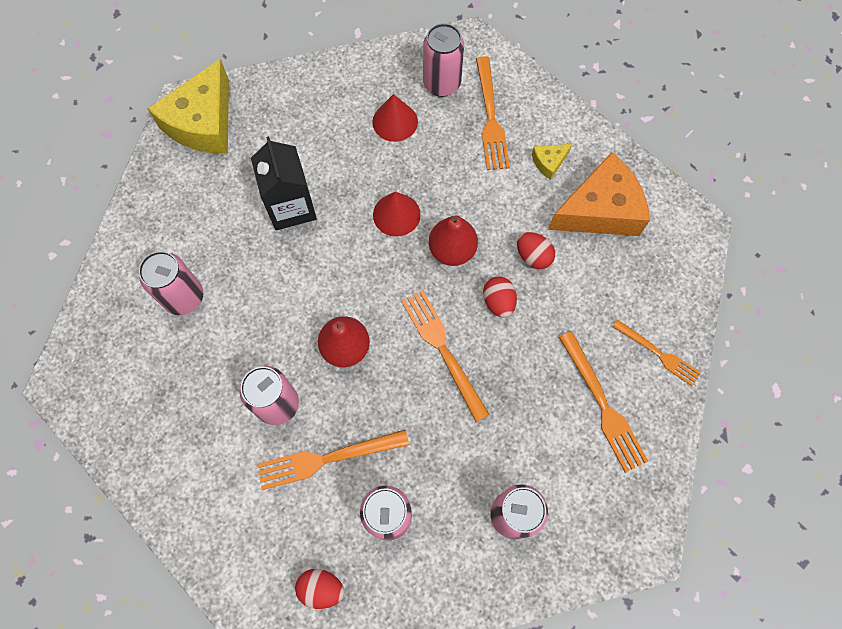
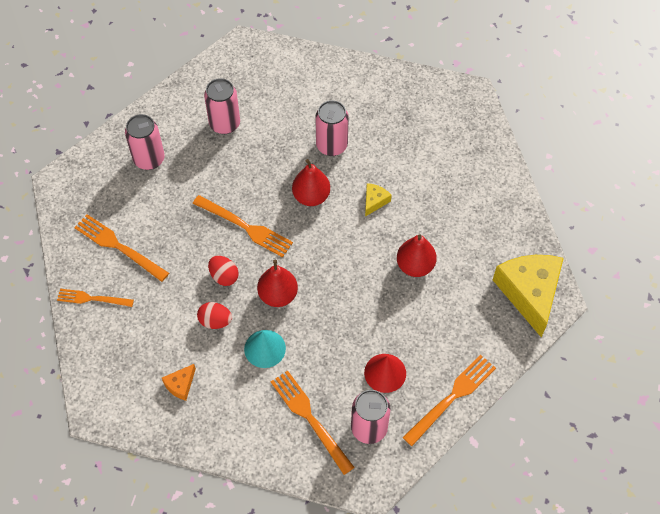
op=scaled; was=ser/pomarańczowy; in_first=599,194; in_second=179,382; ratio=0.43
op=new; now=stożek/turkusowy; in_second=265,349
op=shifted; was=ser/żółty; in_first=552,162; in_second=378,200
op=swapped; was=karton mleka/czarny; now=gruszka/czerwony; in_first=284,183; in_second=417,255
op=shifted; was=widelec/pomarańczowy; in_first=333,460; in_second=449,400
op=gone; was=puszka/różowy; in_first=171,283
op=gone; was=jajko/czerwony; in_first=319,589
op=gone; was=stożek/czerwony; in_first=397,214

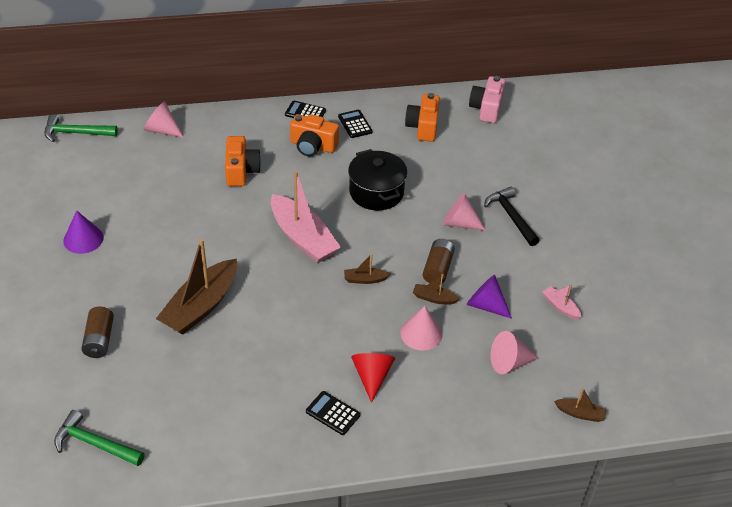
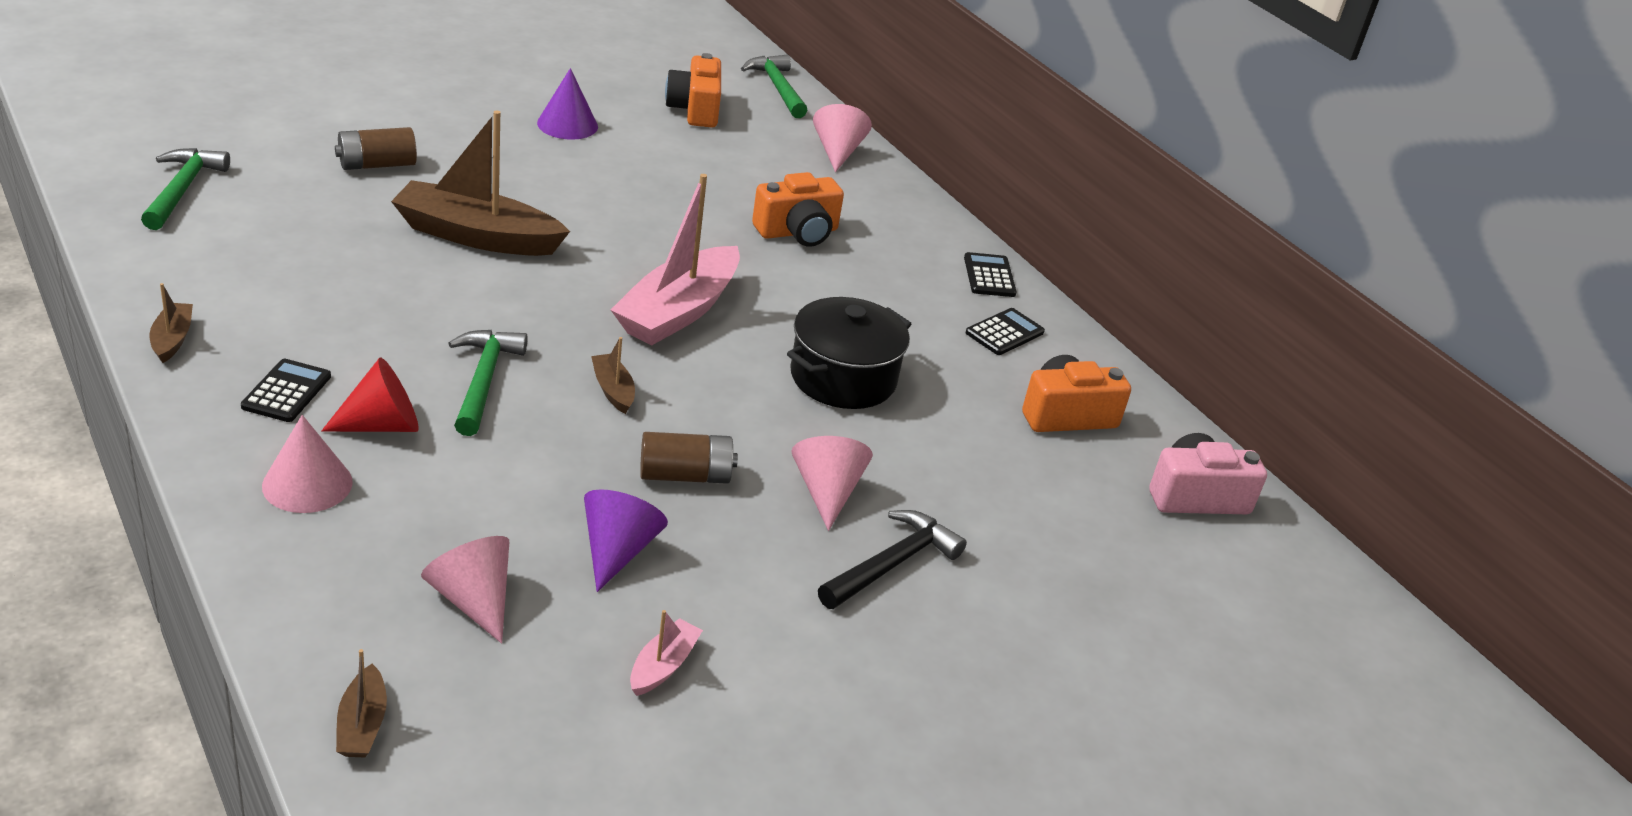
op=shifted; was=łódka/brązowy; in_first=436,289; in_second=171,323
op=shifted; was=stożek/różowy; in_first=421,328; in_second=307,464
op=new; now=młotek/zielony; in_second=488,383
op=shifted; was=aparat fotograficzny/pomarańczowy; in_first=314,135; in_second=693,90

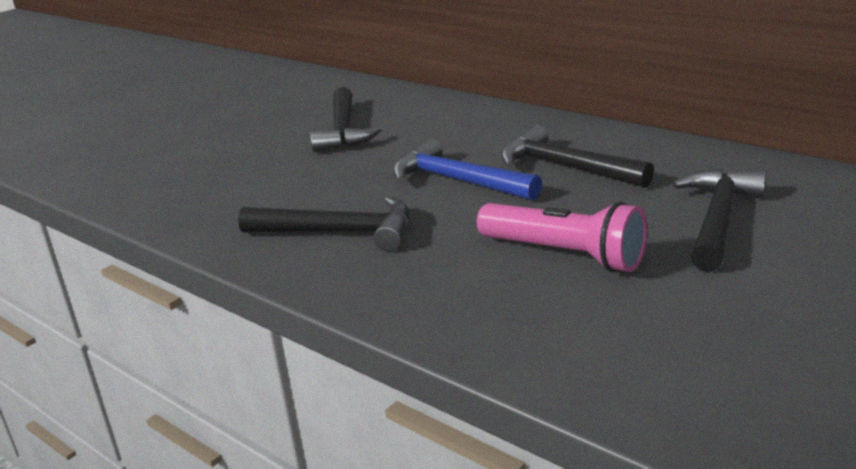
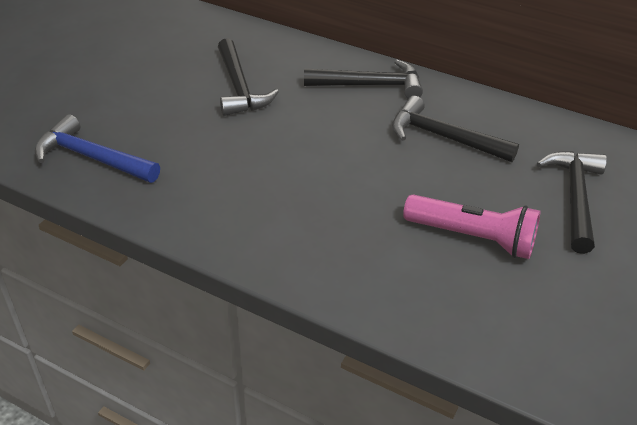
op=shifted; was=młotek/niebieski; in_first=467,169; in_second=97,148
op=shifted; was=młotek/czarny; in_first=323,224; in_second=363,78

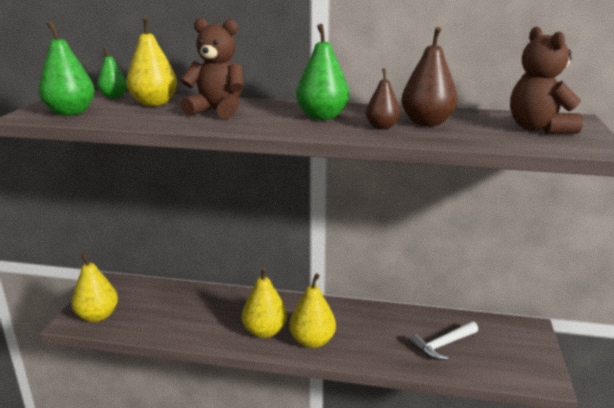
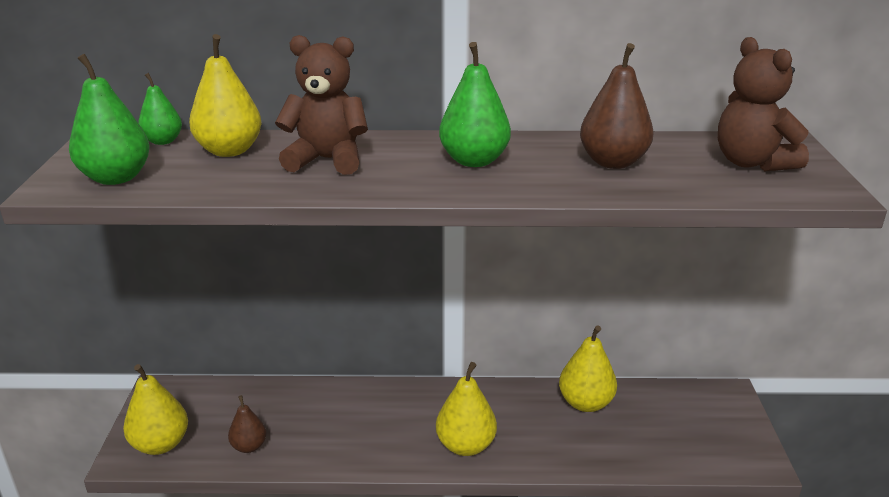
op=shifted; was=gruszka/brązowy; in_first=383,98; in_second=247,424
op=shifted; was=gruszka/żółty; in_first=264,302; in_second=588,368
op=gone; was=młotek/biały; in_first=443,340

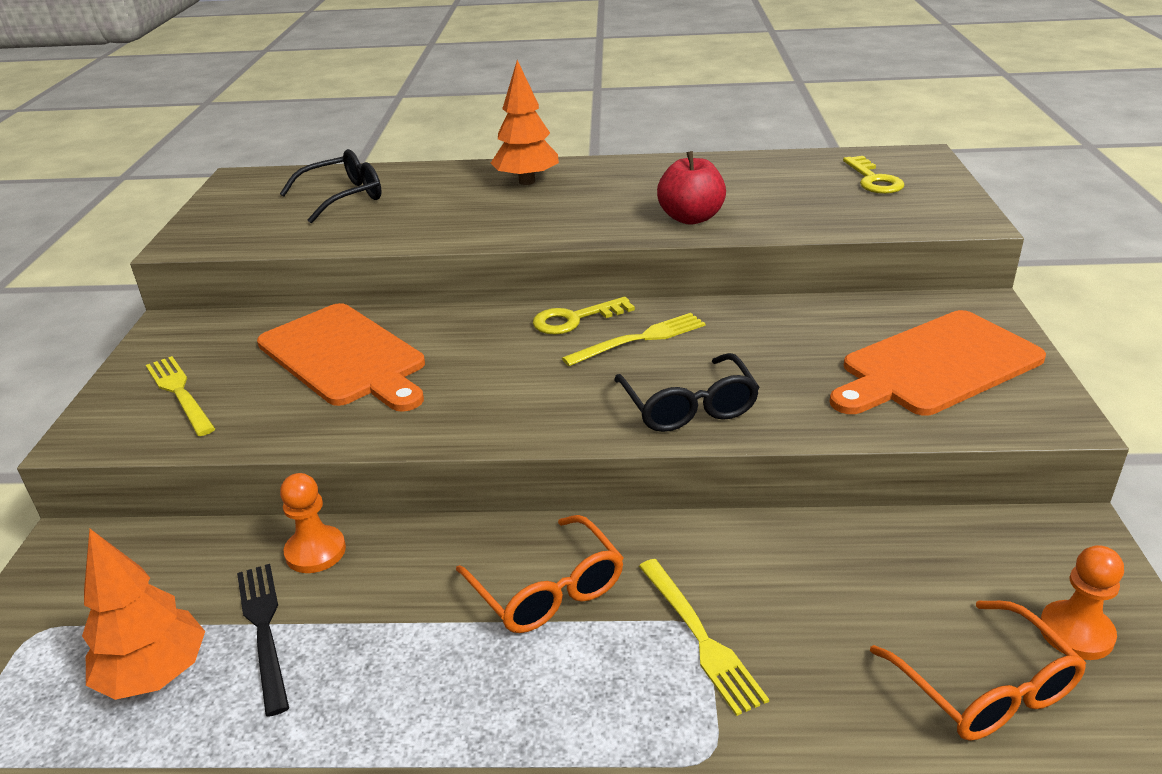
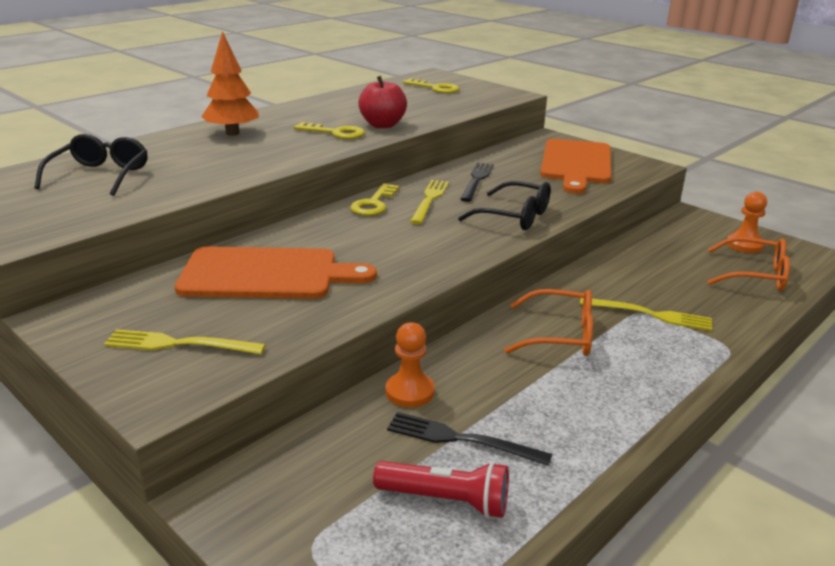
op=new; now=klucz/żółty; in_second=329,130
op=swapped; was=drzewko/pomarańczowy; now=latarka/czerwony; in_first=143,614; in_second=441,489
op=new; now=widelec/czarny; in_second=477,182

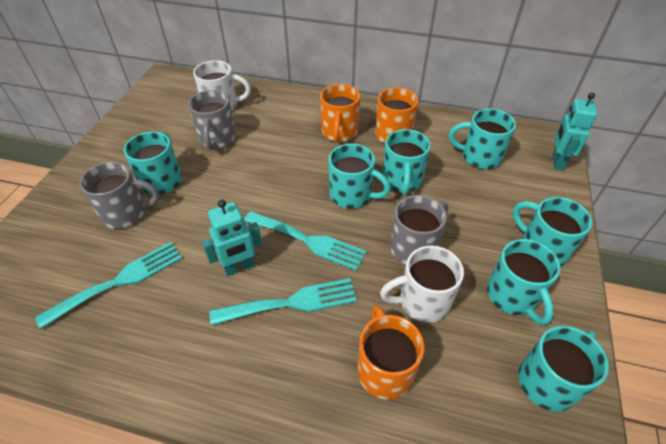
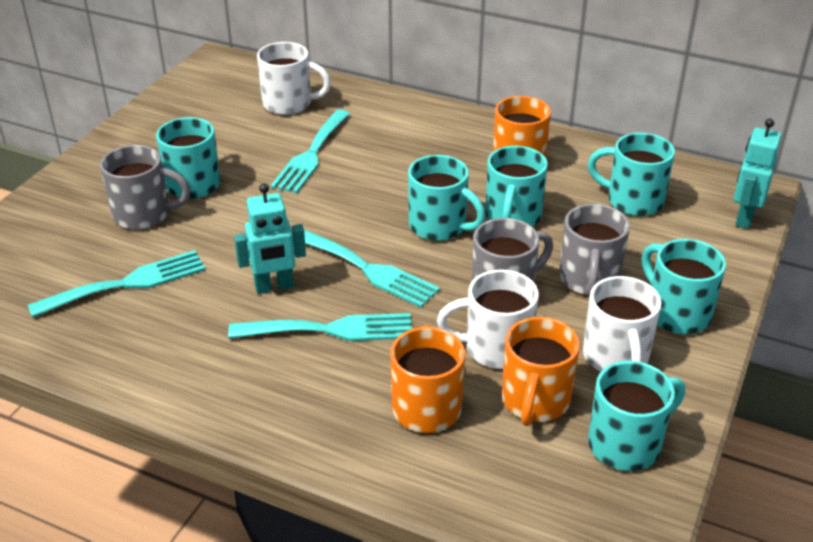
op=new; now=widelec/turkusowy; in_second=310,152
op=shifted; was=kubek/pomarańczowy; in_first=340,113; in_second=541,371
op=shifted; was=kubek/szary; in_first=212,119; in_second=594,250
op=repainted; was=kubek/turkusowy; now=kubek/biały; in_first=524,282; in_second=622,323

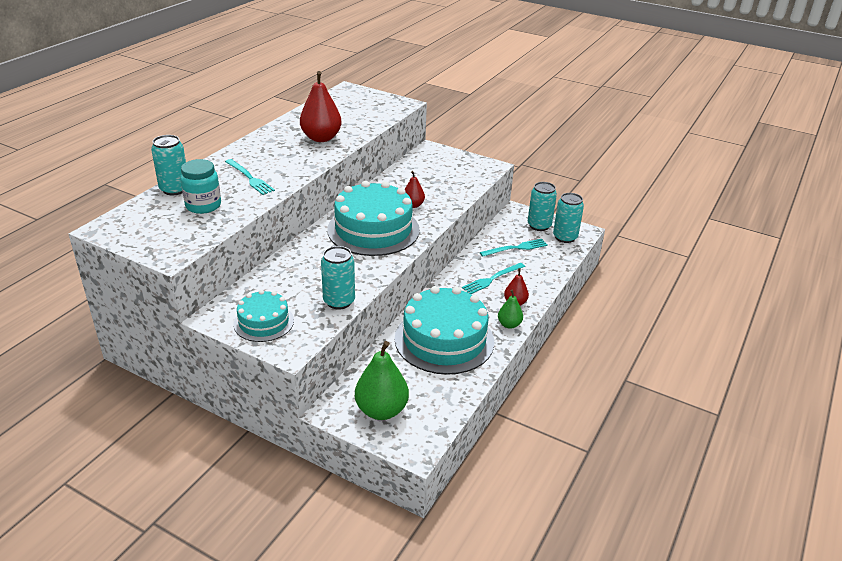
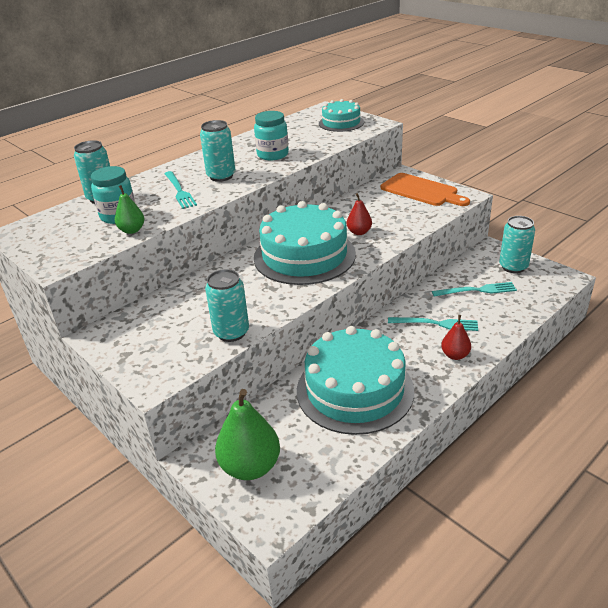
op=shifted; was=gruszka/zielony; in_first=510,309; in_second=130,209
op=shifted; was=puszka/turkusowy; in_first=568,218; in_second=217,151
op=swapped; was=gruszka/czerwony; now=słoik/turkusowy; in_first=321,106; in_second=271,135
op=shifted; was=tort/turkusowy; in_first=263,316; in_second=341,115
op=new; now=deska do krojenia/pomarańczowy; in_second=425,189
op=rotated; was=widelec/turkusowy; in_first=493,278; in_second=433,324; clockwise=-150

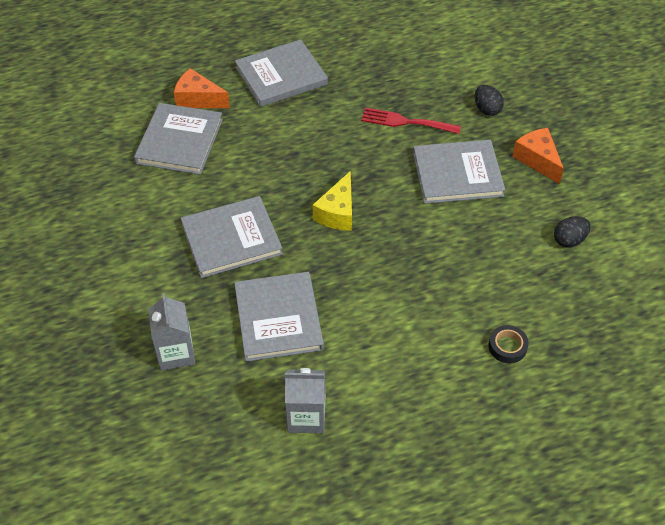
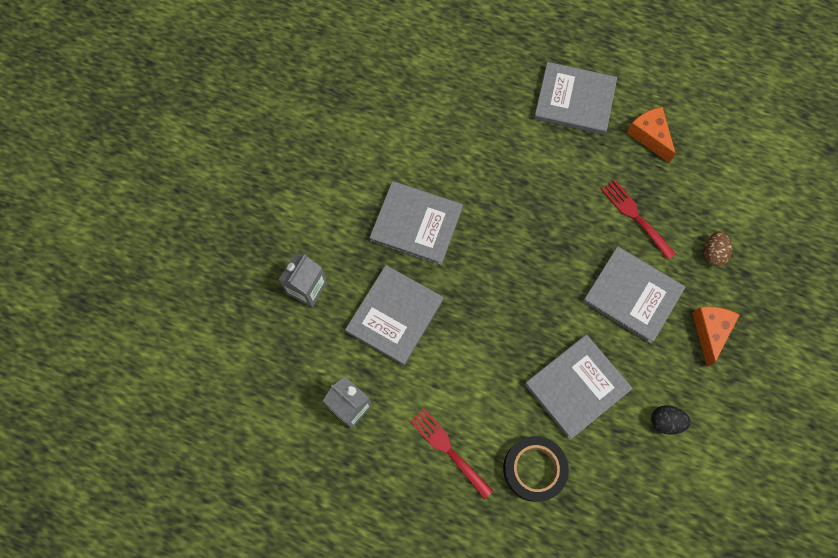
op=new; now=widelec/czerwony; in_second=451,453
op=scaled; was=taśma klejąca/czarny; in_first=509,344; in_second=536,469; ratio=1.79
op=shifted; was=książka/szary; in_first=178,139; in_second=579,387
op=shifted; was=ser/pomarańczowy; in_first=202,88; in_second=651,135
op=repainted; was=jajko/czarny; now=jajko/brązowy; in_first=489,100; in_second=718,248
op=gone; was=ser/żółty; in_first=332,201

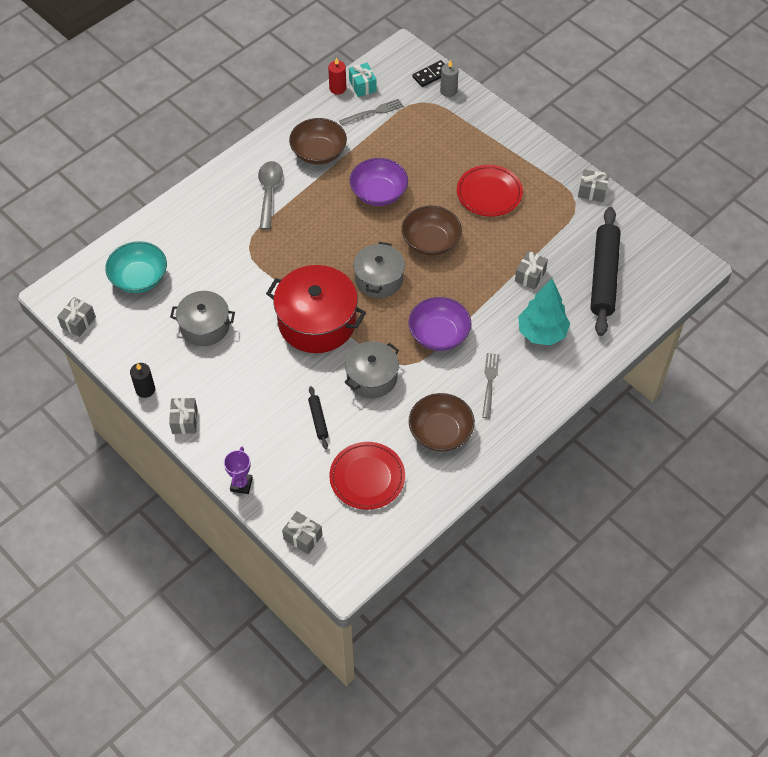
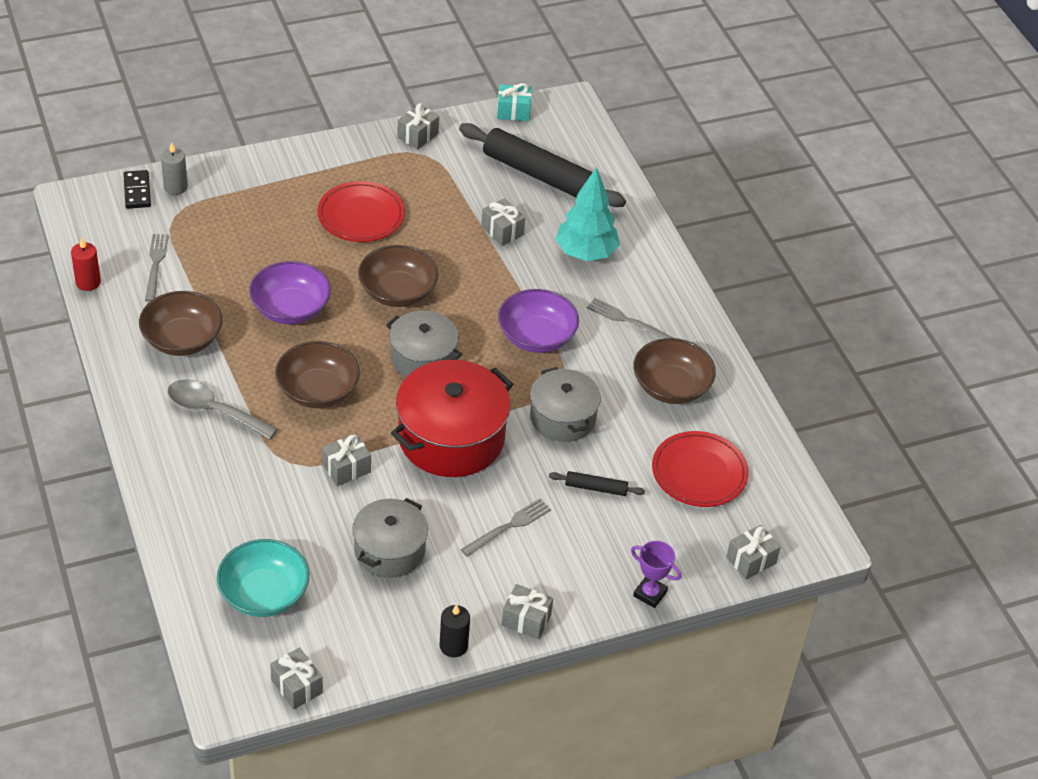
op=new; now=miska/brązowy; in_second=317,374
op=new; now=prezent/szary; in_second=346,460
op=new; now=widelec/szary; in_second=505,528
op=shifted; was=prezent/turkusowy; in_first=363,80; in_second=514,102

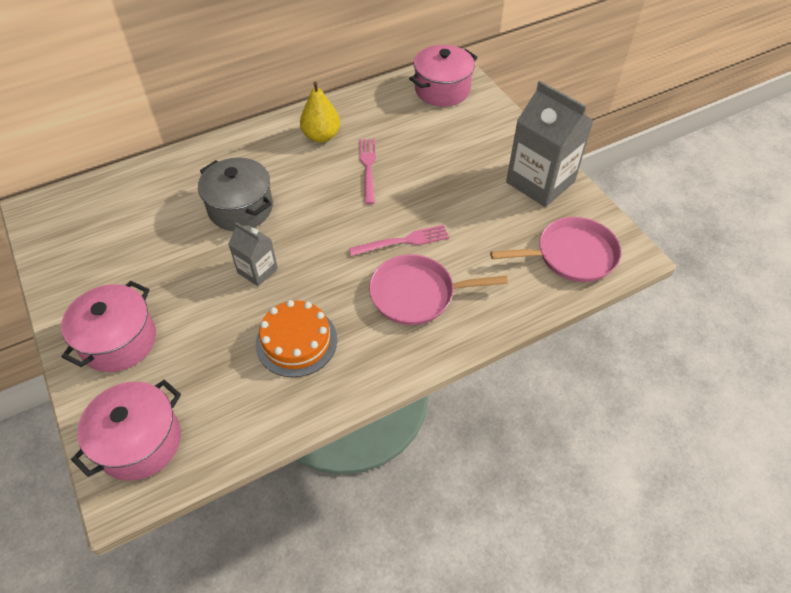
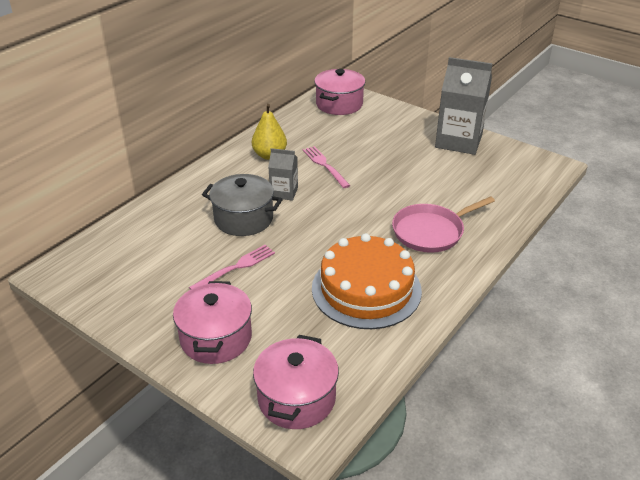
op=shifted; was=widelec/różowy; in_first=399,240; in_second=232,267
op=shifted; was=karton mleka/szary; in_first=253,254; in_second=283,174
op=scaled; was=tort/pomarańczowy; in_first=296,338; in_second=367,281; ratio=1.52
op=gone; was=patelnia/różowy; in_first=555,249

